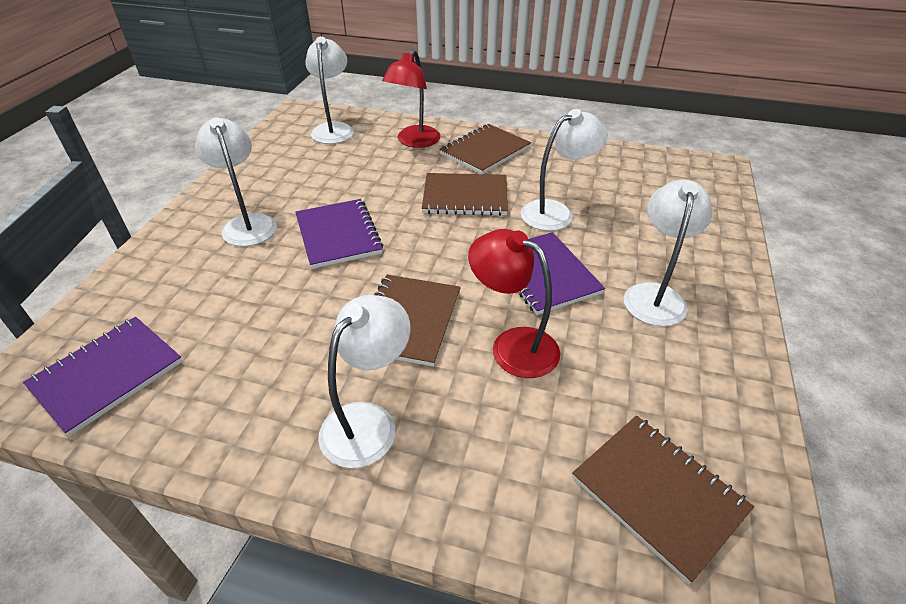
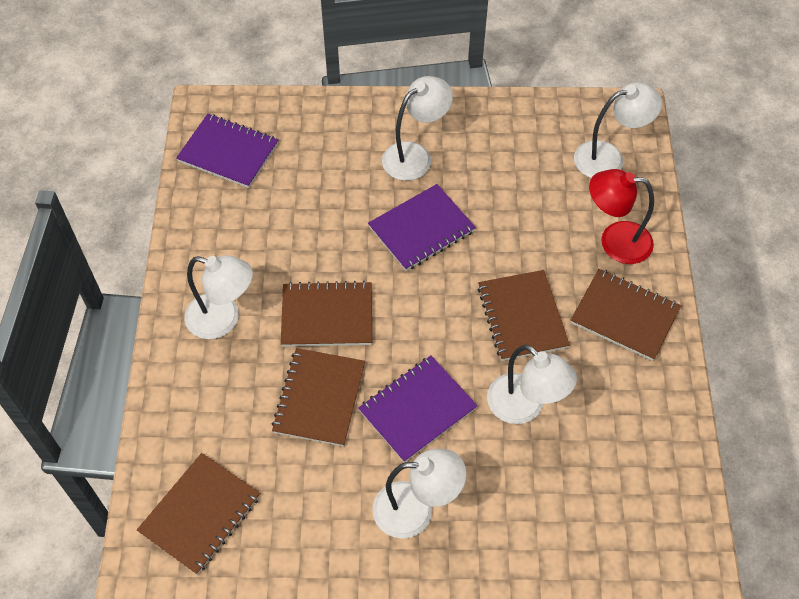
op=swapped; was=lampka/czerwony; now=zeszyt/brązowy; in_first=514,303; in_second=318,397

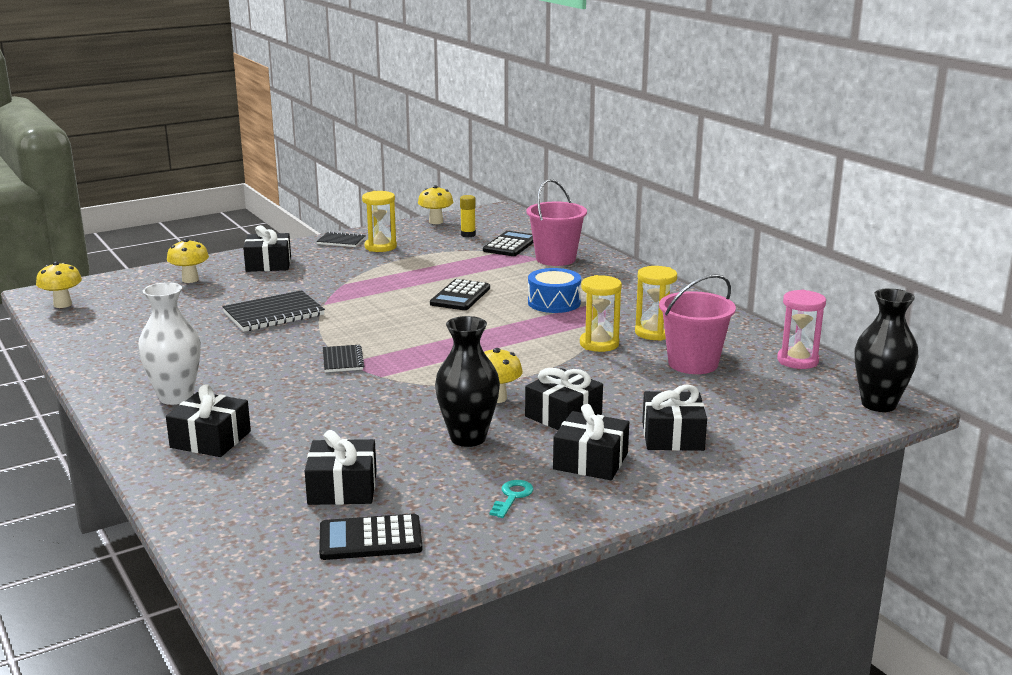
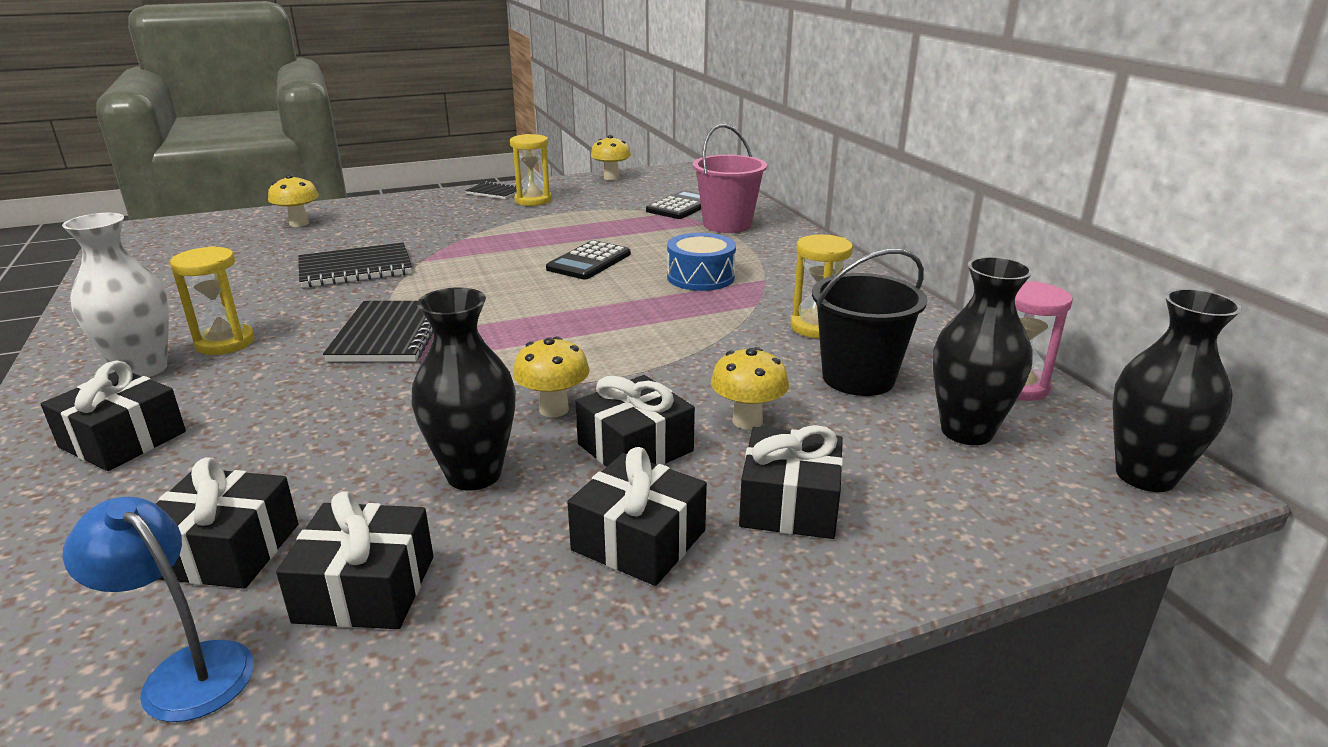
op=swapped; was=kalkulator/czarny; now=lampka/niebieski; in_first=371,537; in_second=158,609
op=shifted; was=klepsydra/żółty; in_first=601,313; in_second=212,300
op=shifted; was=prezent/czarny; in_first=267,248; in_second=354,560
op=scaled; was=zeszyt/czarny; in_first=343,358; in_second=378,331; ratio=1.74
op=shifted; was=grzyb/żółty; in_first=59,284; in_second=750,388
op=repainted; was=wiadro/różowy; now=wiadro/czarny; in_first=697,324; in_second=869,322
op=new; now=wazon/czarny; in_second=983,351
op=gone; was=klej w sztyfcie/żółty; in_first=468,216
op=gone; was=klucz/turkusowy; in_first=511,499

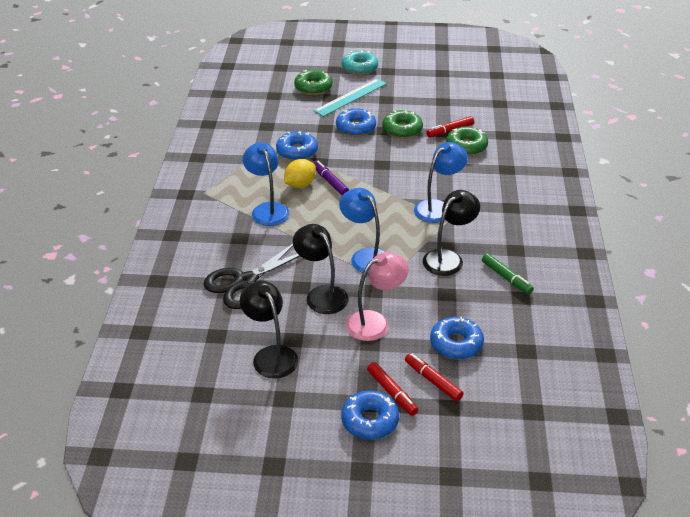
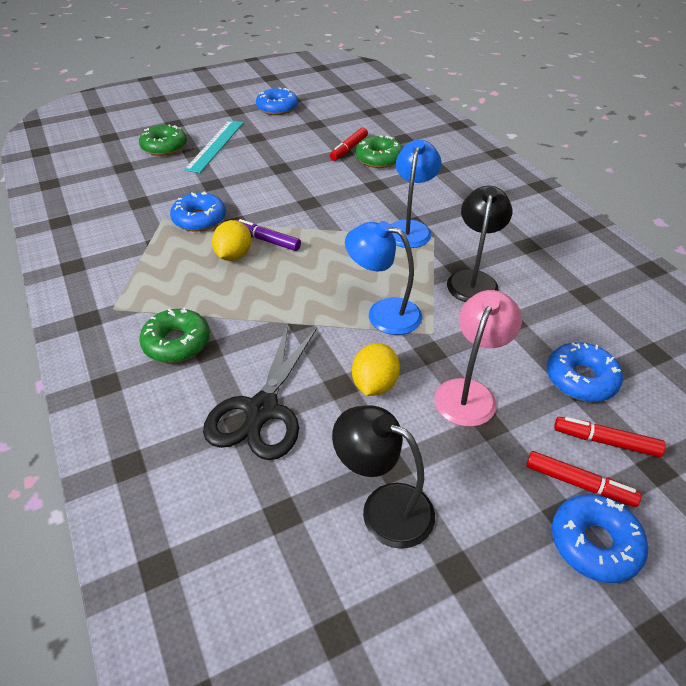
op=shifted; was=donut/zielony; in_first=402,124; in_second=174,335
op=shifted; was=donut/niebieski; in_first=356,122; in_second=277,101
op=swapped; was=lampka/czarny; now=cytryna/żółty; in_first=320,269; in_second=376,369
op=gone; was=lampka/niebieski; in_first=266,184
op=gone; was=donut/turkusowy; in_first=359,62
op=gone; was=flamaster/zielony; in_first=508,273

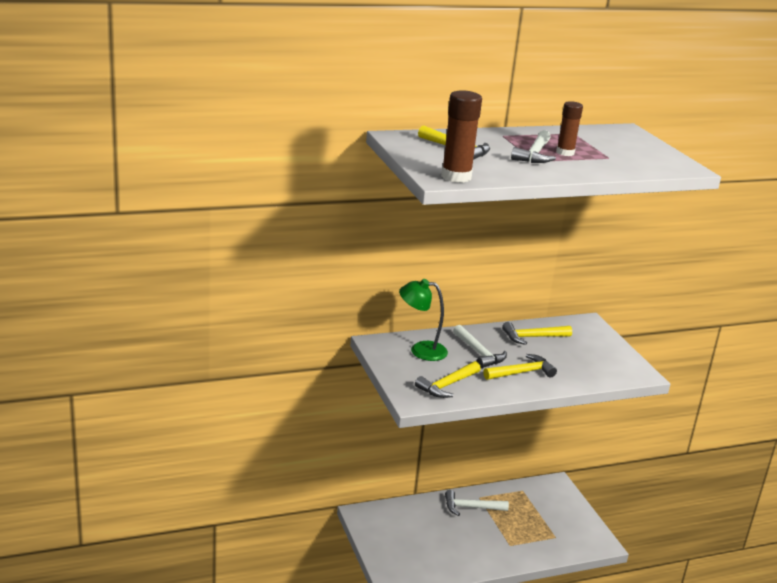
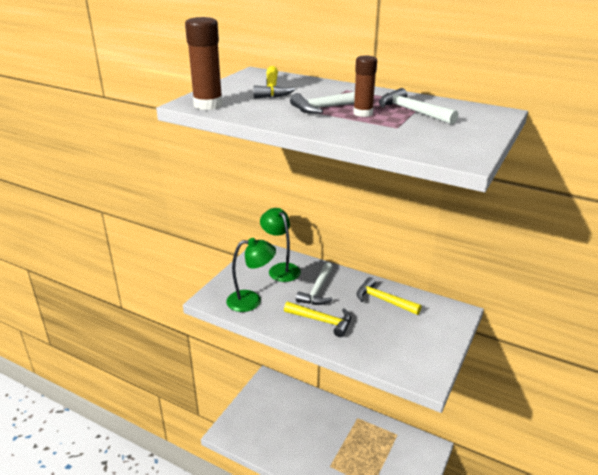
op=swapped; was=młotek/żółty; now=lampka/zielony; in_first=448,379; in_second=251,275
op=shifted; was=młotek/biały; in_first=477,503; in_second=418,106

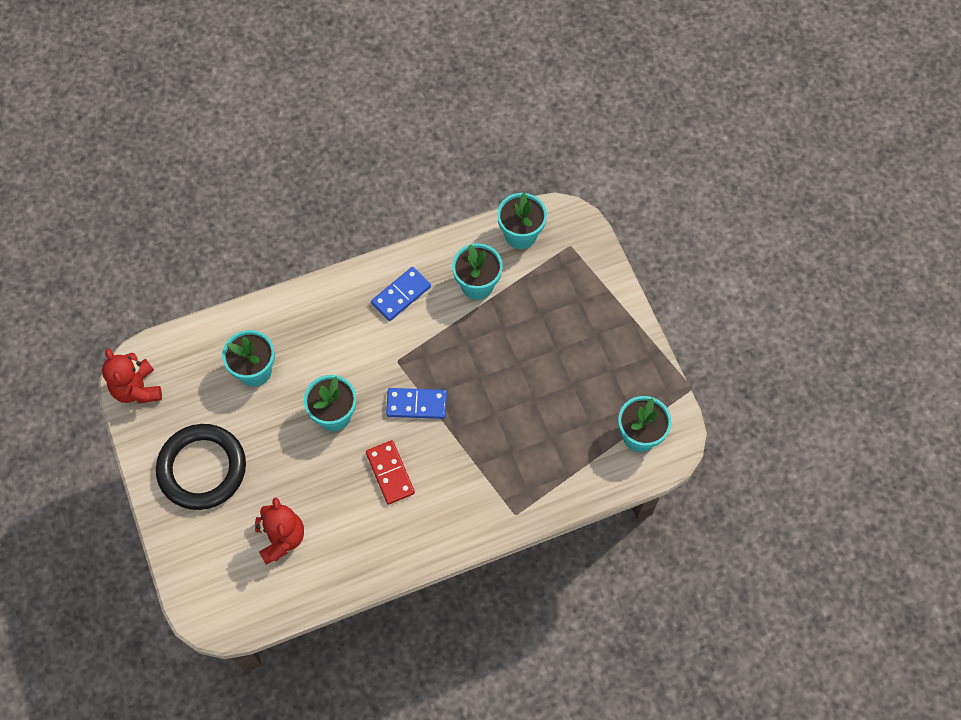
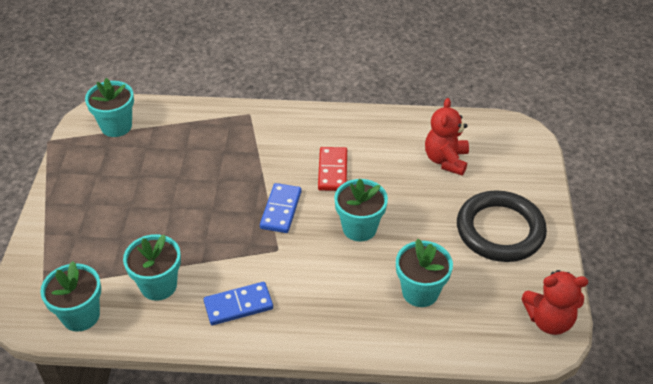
op=rotated; was=kostka domina/niebieski; in_first=416,403; in_second=281,208; clockwise=75
op=rotated; was=miś/czerwony; in_first=132,376; in_second=554,302; clockwise=90

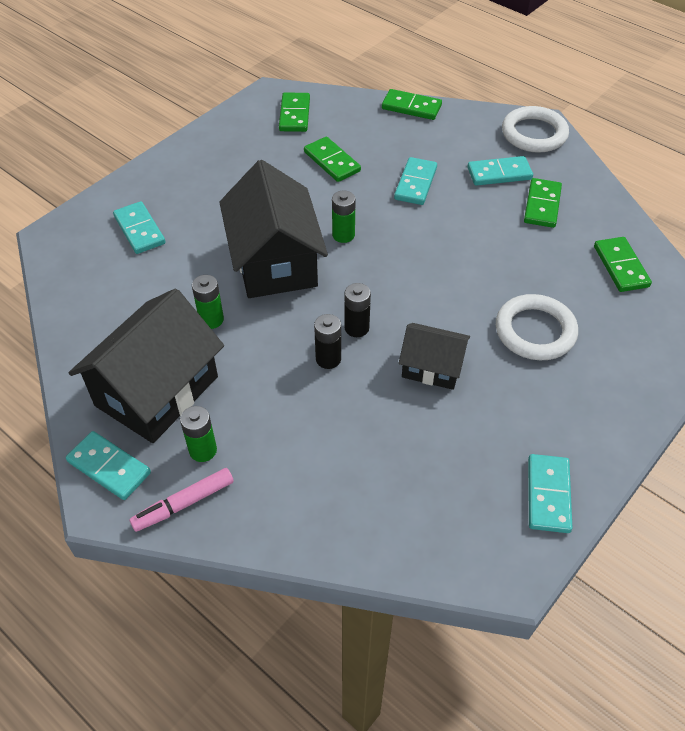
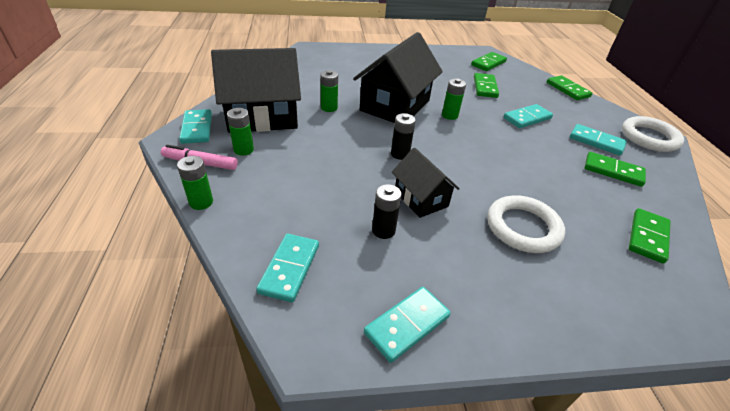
op=new; now=bateria/zielony; in_second=195,183
op=shifted; was=kostka domina/turkusowy; in_first=139,227; in_second=287,268
op=shifted; was=bateria/czarny; in_first=327,341; in_second=387,211
op=rotated; was=kostka domina/zielony; in_first=543,203; in_second=615,169; clockwise=60

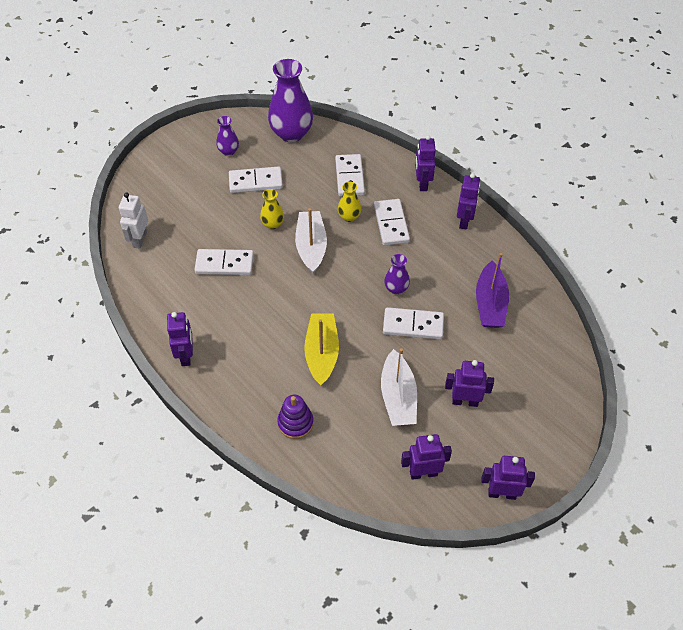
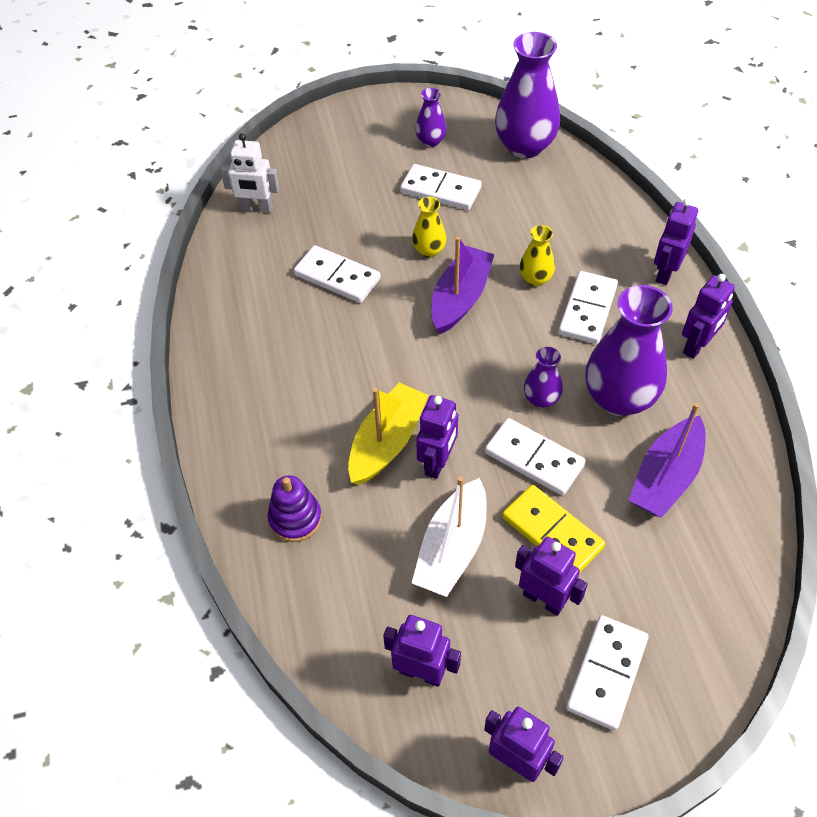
op=rotated; was=robot/biały; in_first=133,220; in_second=249,173; clockwise=-120
op=shifted; was=robot/fioletowy; in_first=180,339; in_second=437,437
op=repainted; was=łódka/biały; now=łódka/fioletowy; in_first=311,241; in_second=462,285
op=new; now=kostka domina/żółty; in_second=553,529
op=shifted; was=kostka domina/biały; in_first=350,175; in_second=607,673
op=new; now=wazon/fioletowy; in_second=629,350

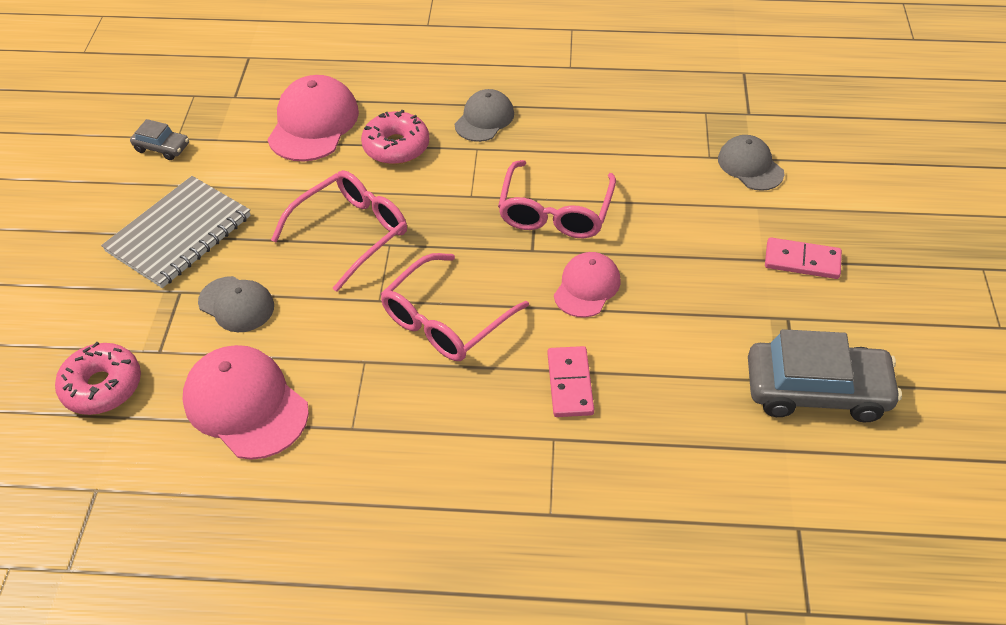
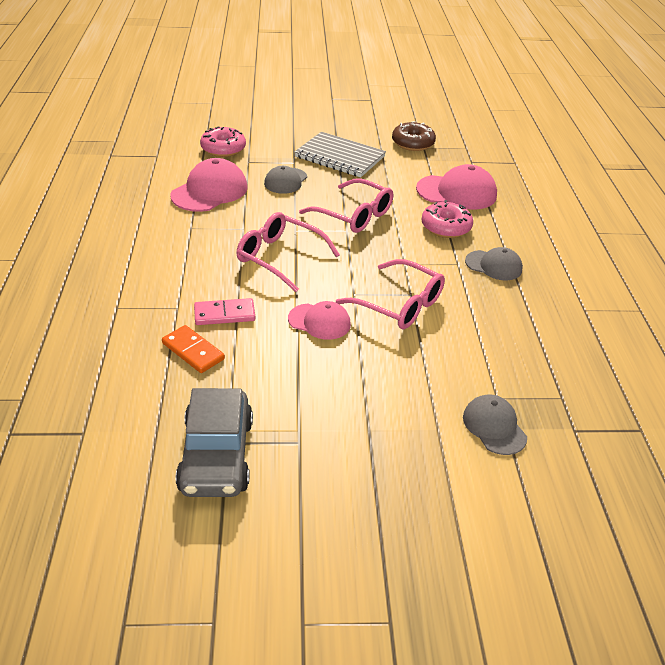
op=new; now=kostka domina/pomarańczowy; in_second=193,349
op=rotated; was=okulary/różowy; in_first=557,199; in_second=390,294; clockwise=-150
op=swapped; was=samochód/szary; now=donut/brązowy; in_first=159,139; in_second=414,136
op=rotated; was=czapka/szary; in_first=751,163; in_second=495,424; clockwise=-75
op=gone; was=kostka domina/różowy; in_first=803,258

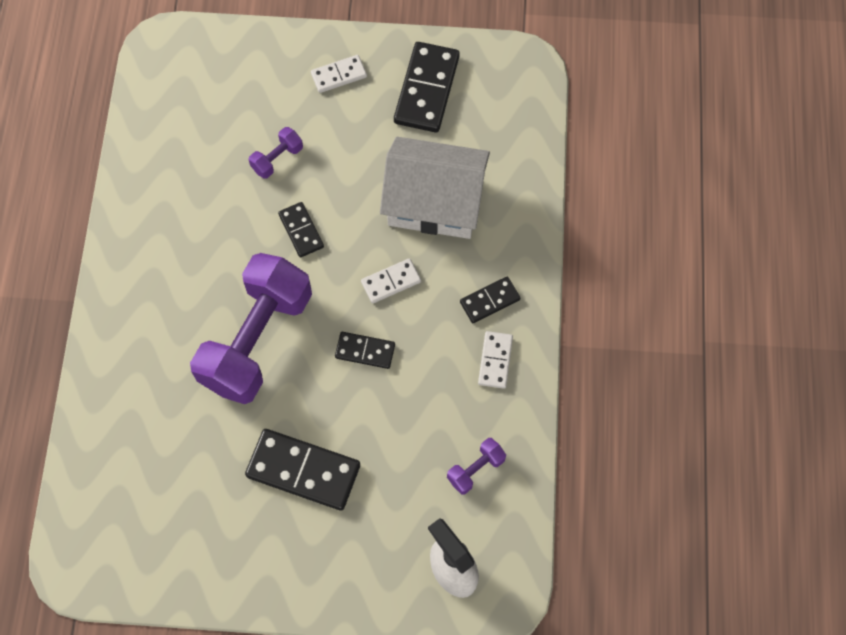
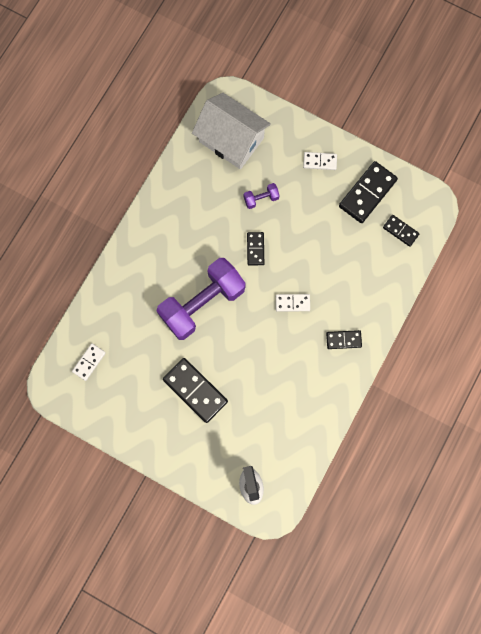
op=shifted; was=kostka domina/biały; in_first=495,360; in_second=89,362
op=shifted; was=domek/biały; in_first=435,188; in_second=231,131
op=shifted; was=kostka domina/czarny; in_first=365,350; in_second=401,231
op=gone; was=hantel/fioletowy; in_first=476,466

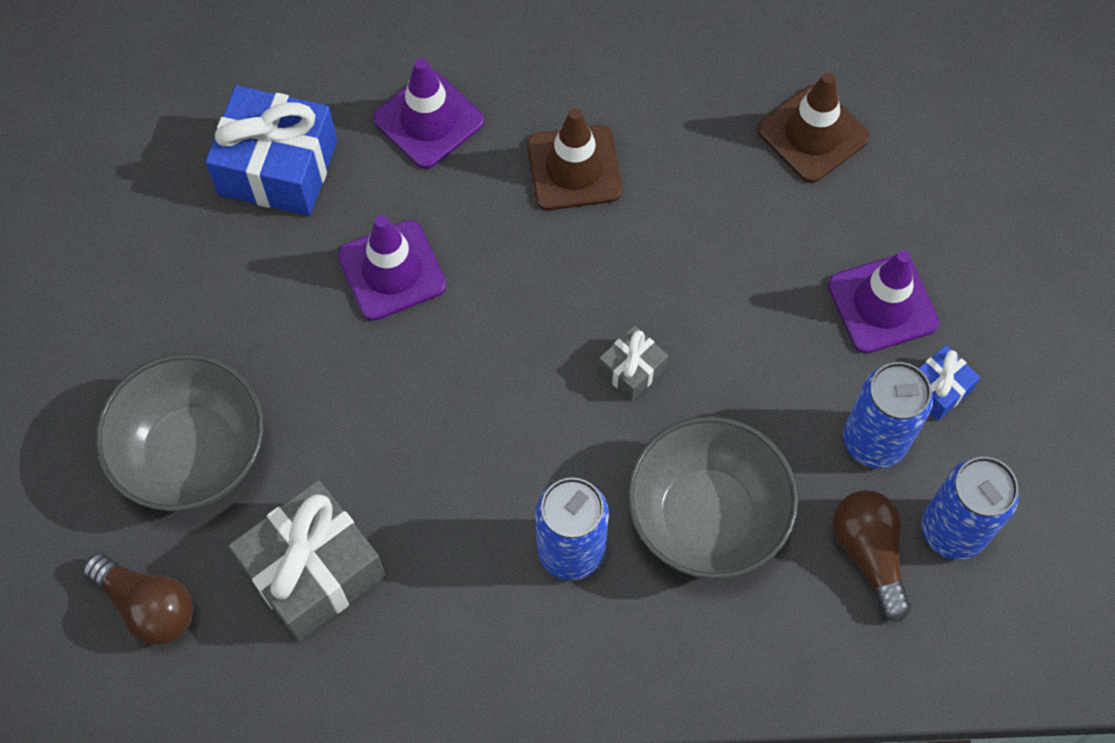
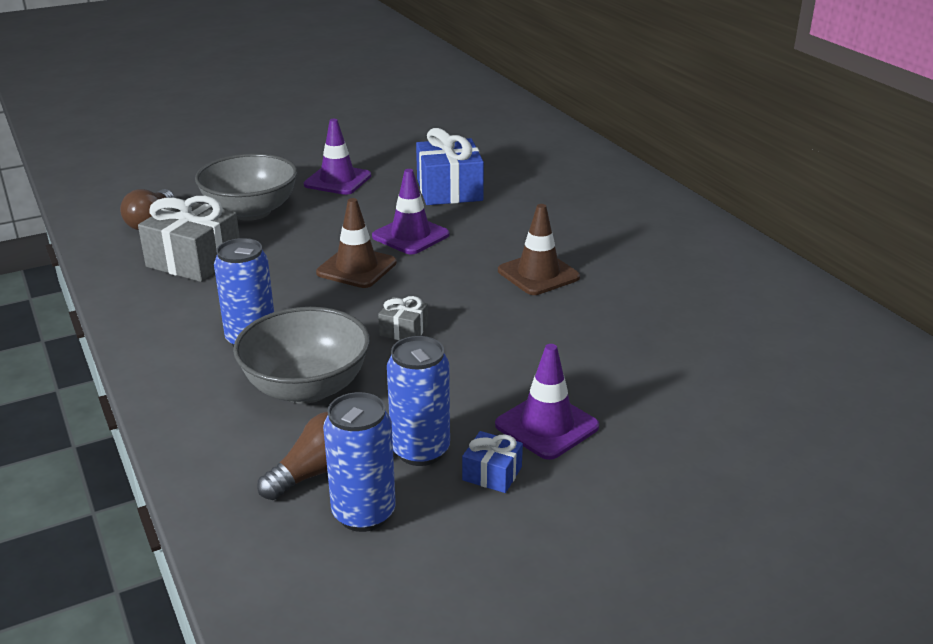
op=shifted; was=pachołek/fioletowy; in_first=428,113; in_second=337,157
op=shifted; was=pachołek/brązowy; in_first=813,127; in_second=356,243

